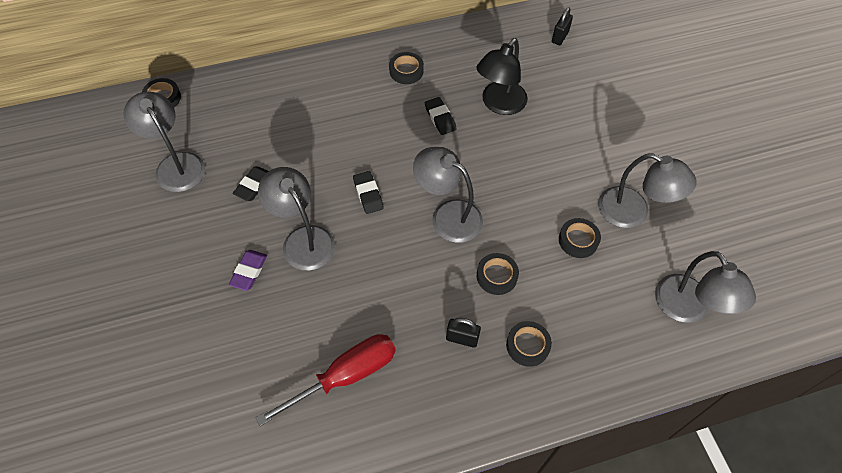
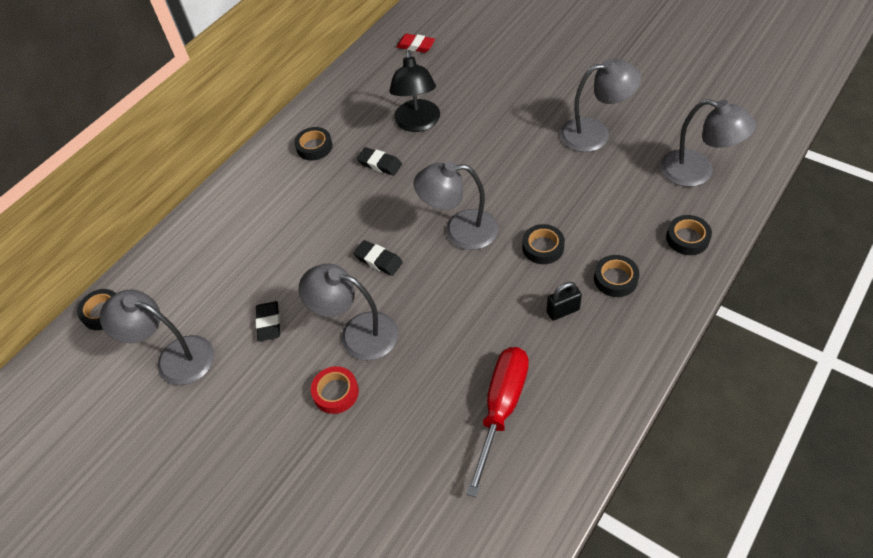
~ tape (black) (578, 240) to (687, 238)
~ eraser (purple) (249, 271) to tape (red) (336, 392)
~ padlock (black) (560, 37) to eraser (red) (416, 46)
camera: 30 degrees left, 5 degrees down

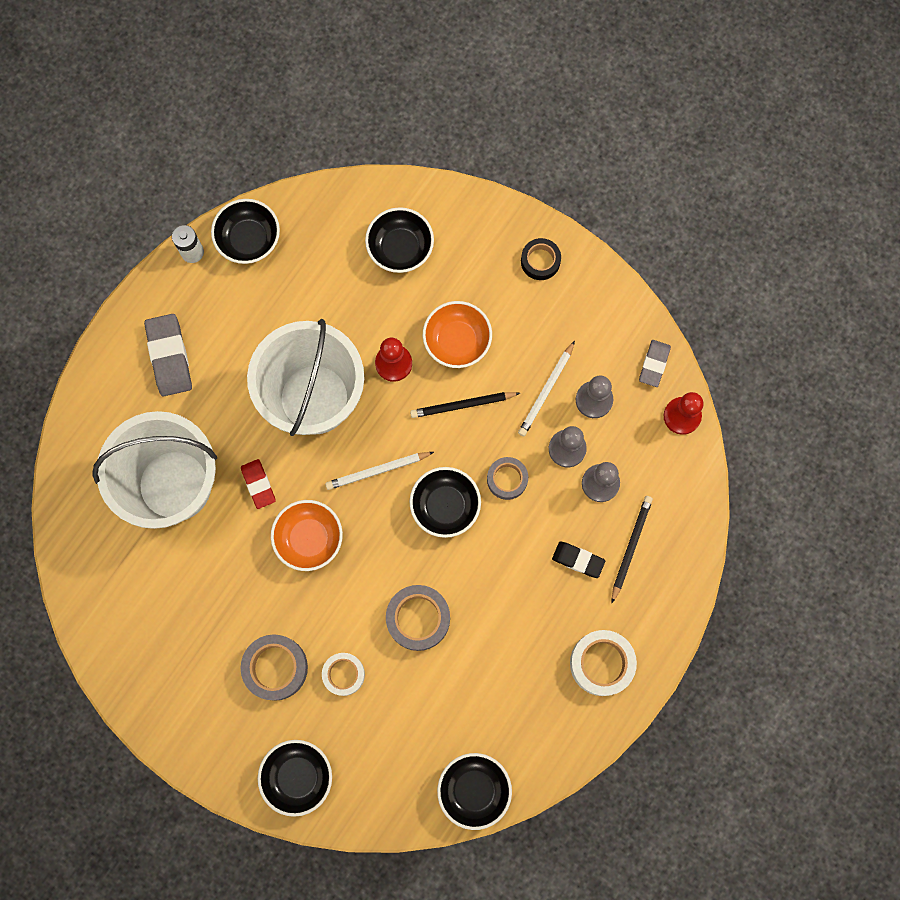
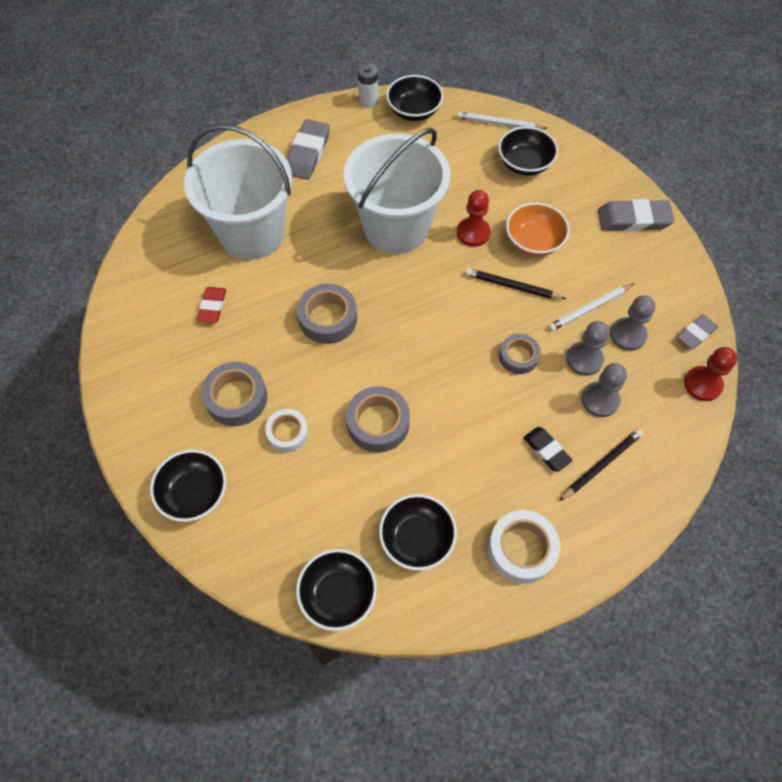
~ eraser (red) (258, 484) to (212, 307)
~ pencil (white) (377, 471) to (499, 123)
~ bowl (black) (445, 506) to (417, 538)
~ bowl (orange) (309, 538) to tape (grey) (328, 318)
~ tape (black) (540, 261) to eraser (grey) (633, 219)
camera: 30 degrees right, 15 degrees down

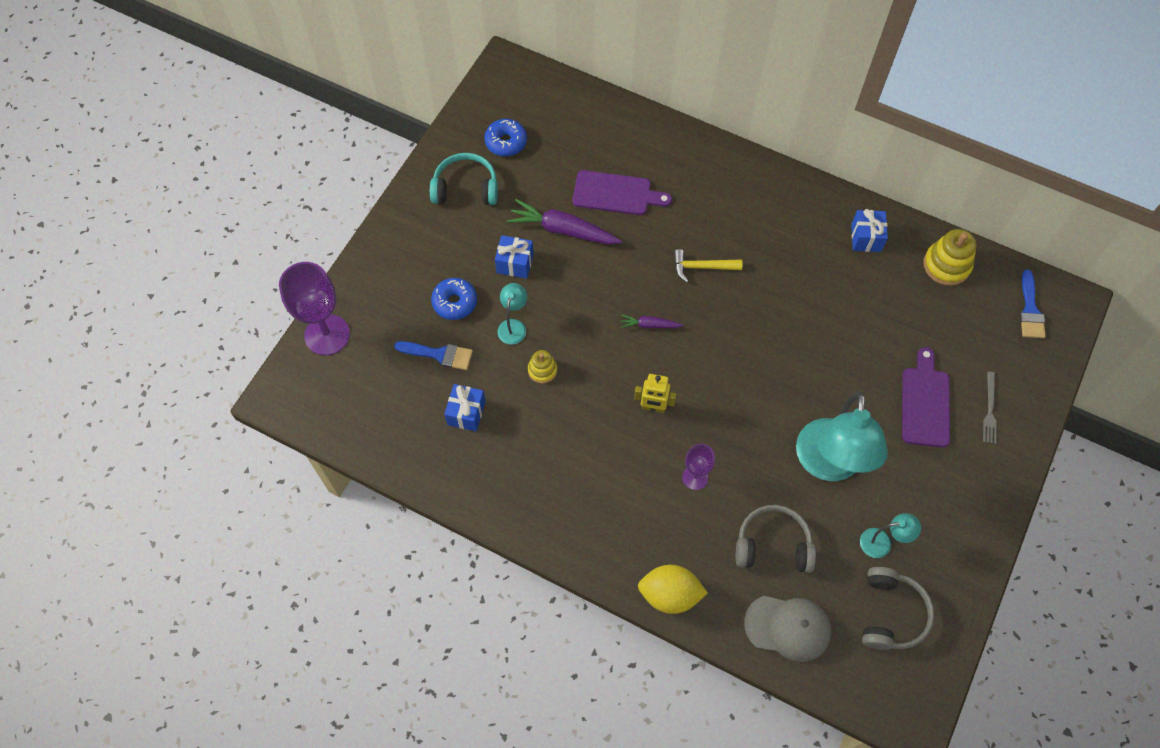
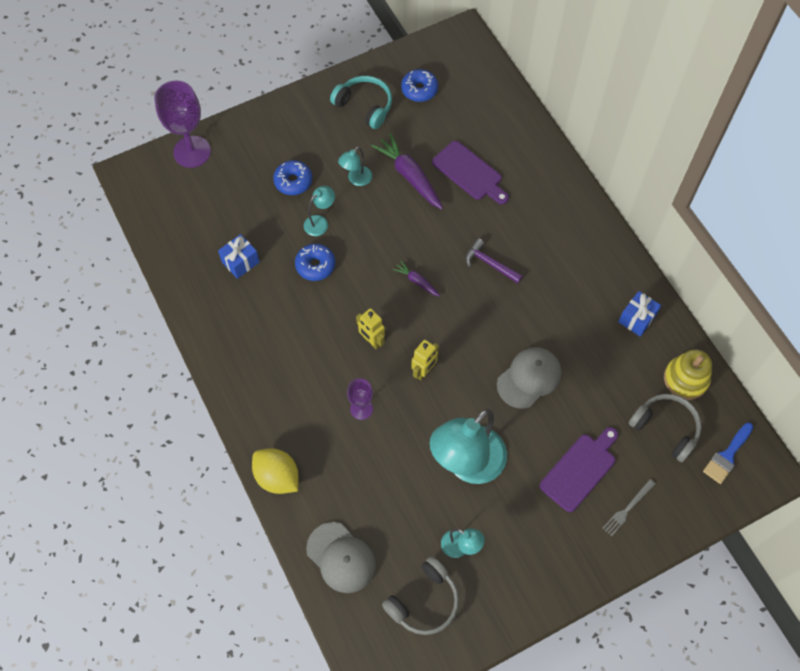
- brush (blue) (439, 354)
+ robot (yellow) (424, 371)
+ cap (grey) (529, 378)
~ headphones (grey) (773, 545) to (666, 428)
~ gift (blue) (515, 263) to lamp (turquoise) (356, 179)
~ stacking toy (yellow) (542, 370) to donut (blue) (315, 265)
~ hammer (yellow) (701, 267) to hammer (purple) (490, 263)
camera: 35 degrees right, 0 degrees up

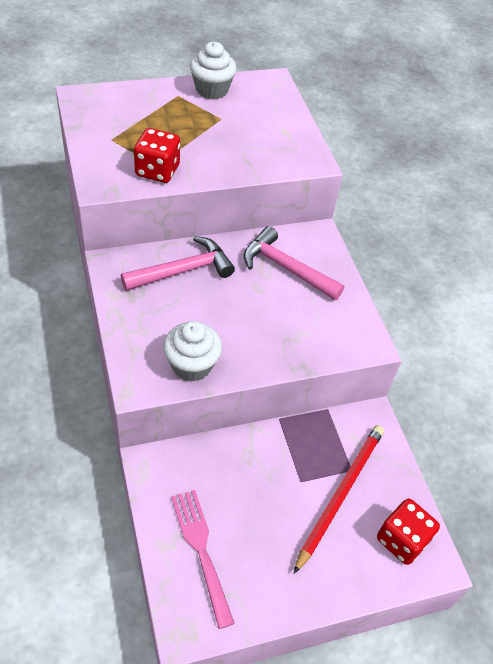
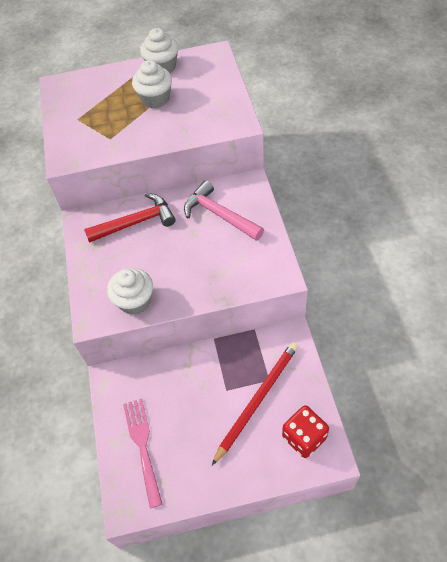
- dice (red) (157, 171)
+ cupcake (white) (155, 99)
~ hammer (pink) (183, 271) to hammer (red) (136, 222)
camera: 15 degrees right, 5 degrees up

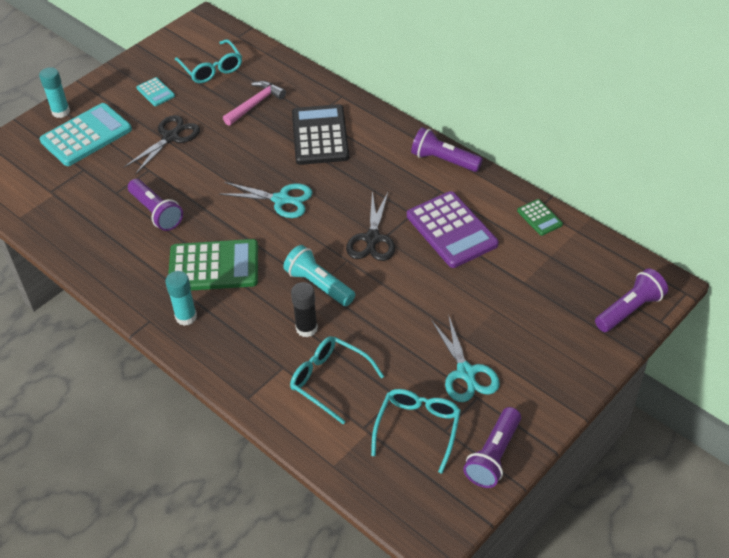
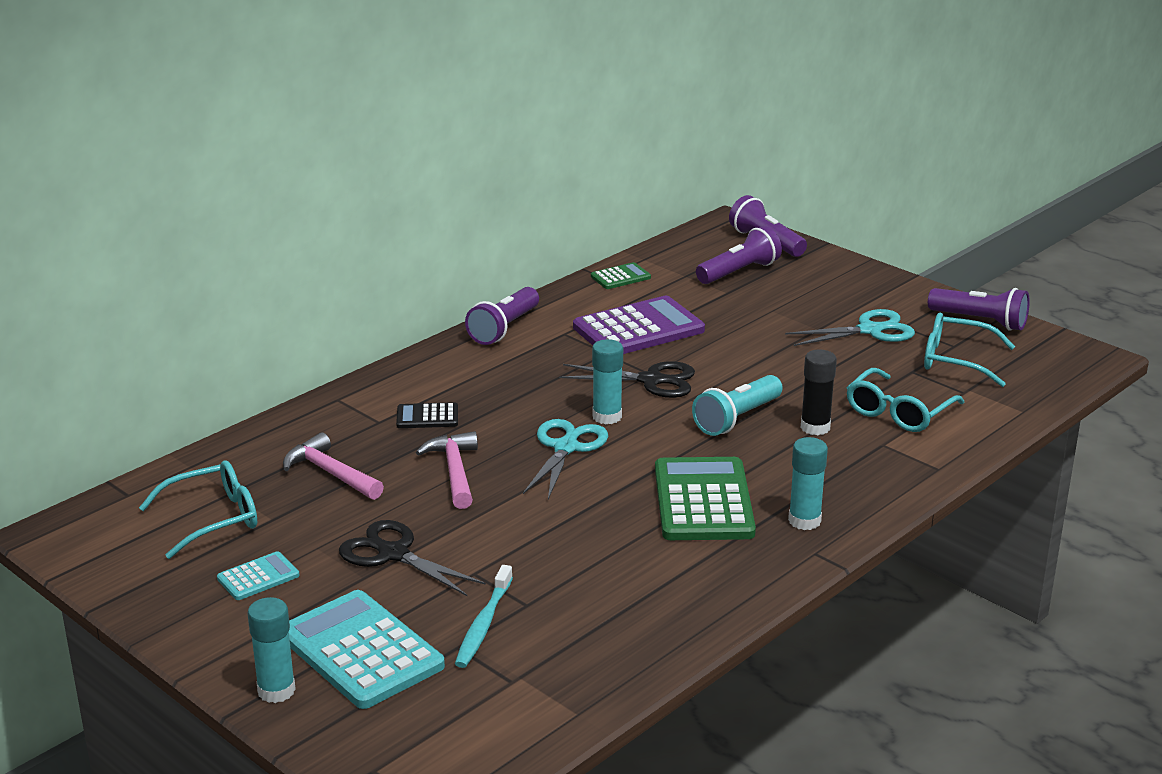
+ hammer (pink) (455, 471)
+ toothbrush (turquoise) (483, 625)
+ glue stick (turquoise) (607, 417)
~ flashlight (purple) (156, 212) to (739, 272)
~ calculator (black) (320, 135) = (427, 417) x0.49
camera: 90 degrees left, 20 degrees down

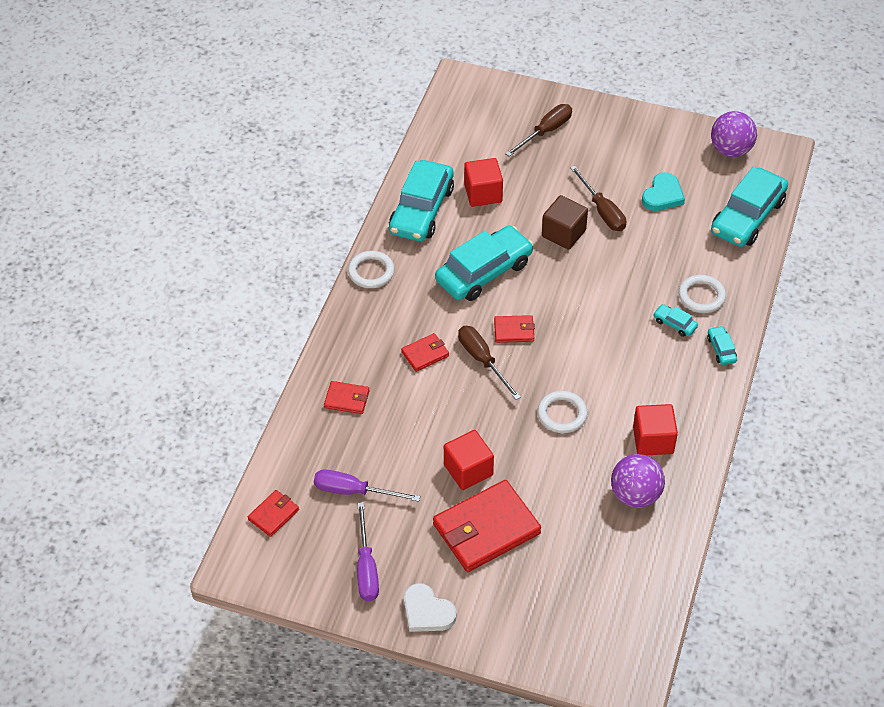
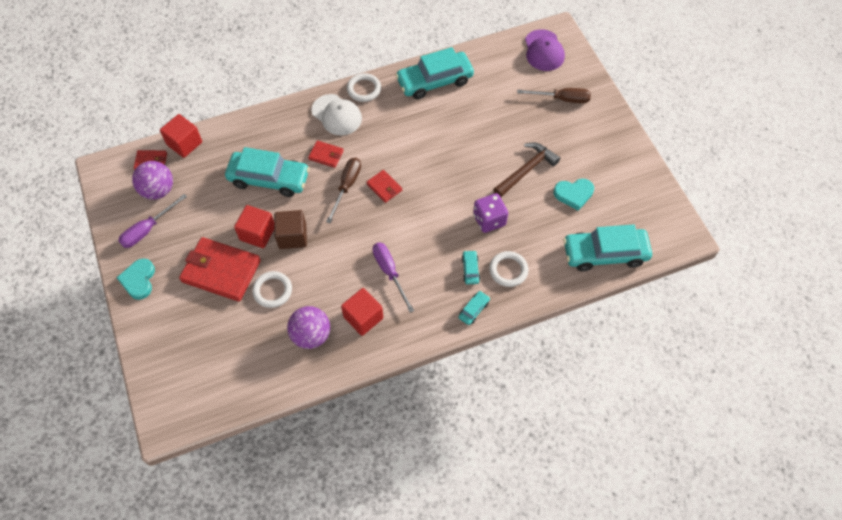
- wallet (red) (347, 399)
+ cap (white) (337, 115)
+ dice (purple) (489, 220)
+ cap (purple) (544, 51)
~ screwdriver (purple) (354, 491) to (389, 272)
~ car (turquoise) (484, 272) to (269, 179)
~ cube (red) (483, 193) to (184, 143)
~ ring (white) (562, 414) to (272, 291)
~ cube (brown) (563, 233) to (292, 236)
~ ball (purple) (731, 150) to (158, 190)
~ screwdriver (brown) (602, 211) to hammer (brown) (526, 170)
~ heart (white) (427, 611) to heart (turquoise) (139, 280)
camera: 50 degrees right, 10 degrees up

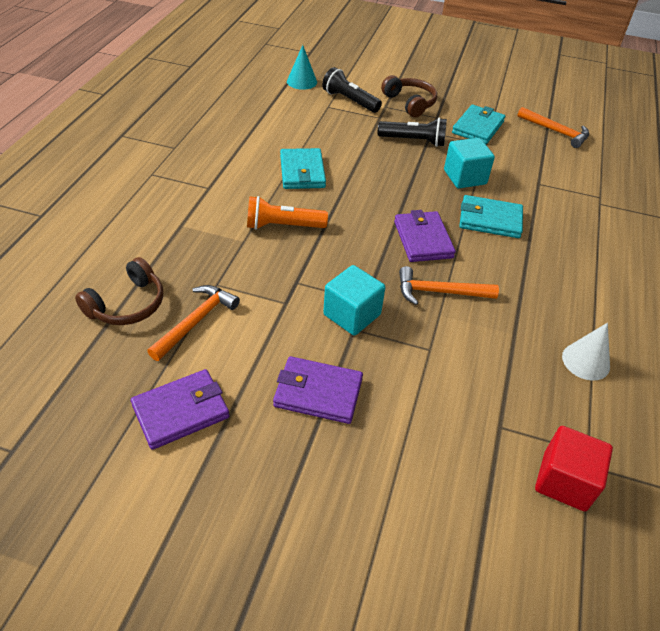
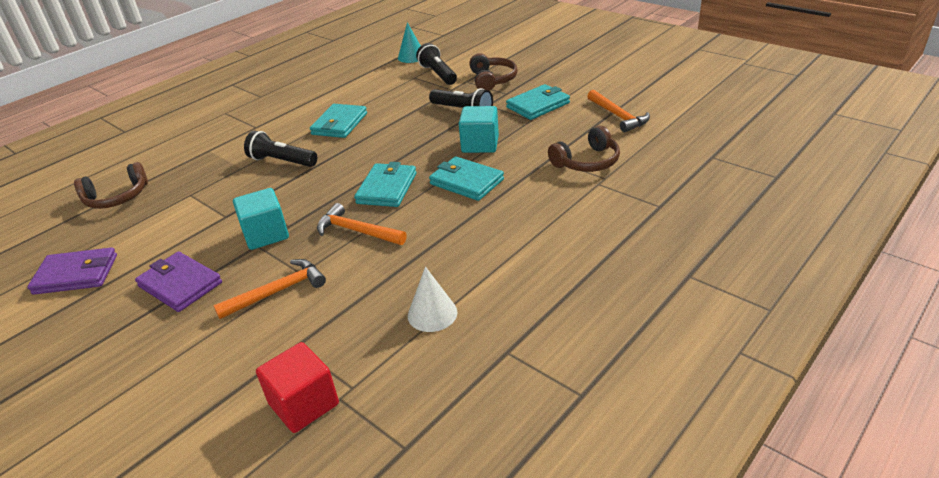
+ headphones (brown) (587, 162)
~ hammer (orange) (196, 321) to (278, 291)
~ flashlight (orange) (283, 226) to flashlight (black) (282, 161)
~ wallet (purple) (423, 239) to wallet (turquoise) (387, 188)
camera: 30 degrees right, 10 degrees down

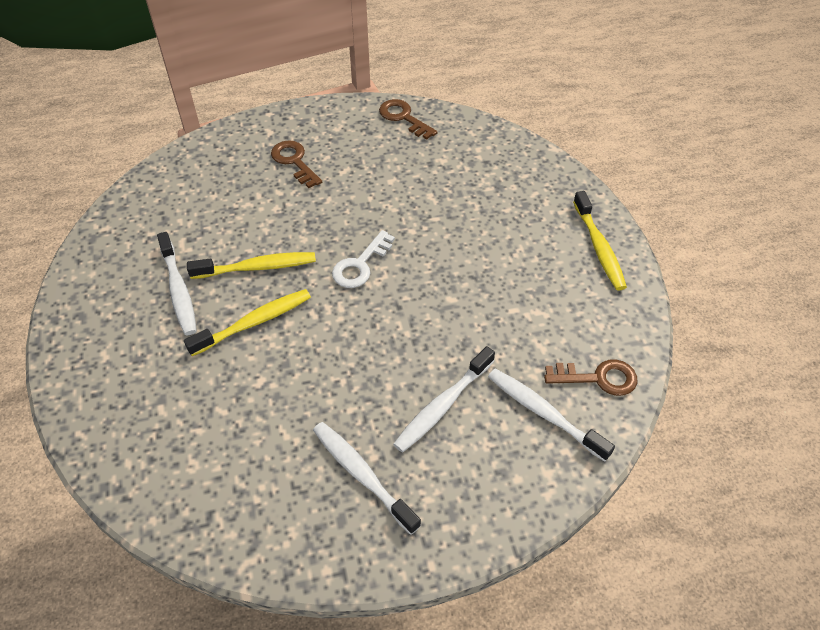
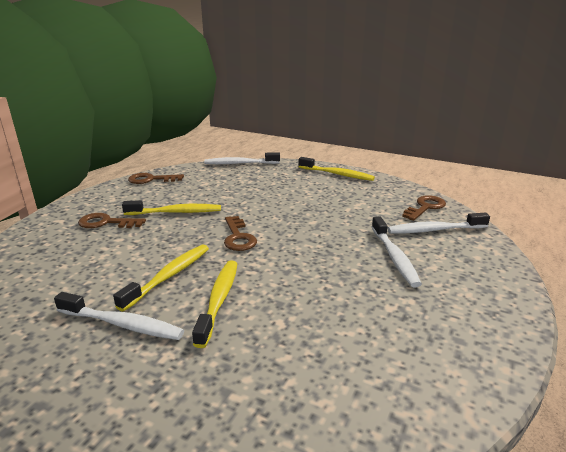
+ toothbrush (yellow) (176, 212)
~ toothbrush (white) (362, 475) to (240, 163)
~ key (white) (360, 265) to key (brown) (238, 237)
camera: 50 degrees left, 25 degrees down

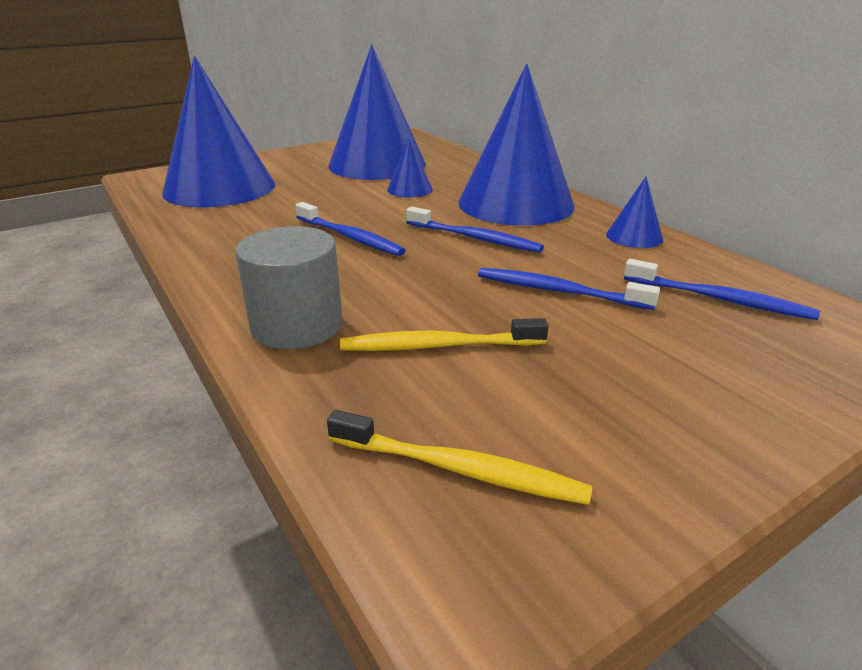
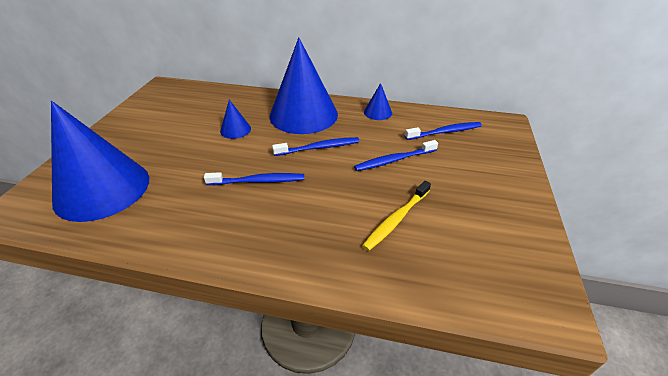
- cylinder (grey) (297, 325)
- toothbrush (yellow) (460, 469)
- cone (blue) (377, 164)
camera: 45 degrees left, 10 degrees up

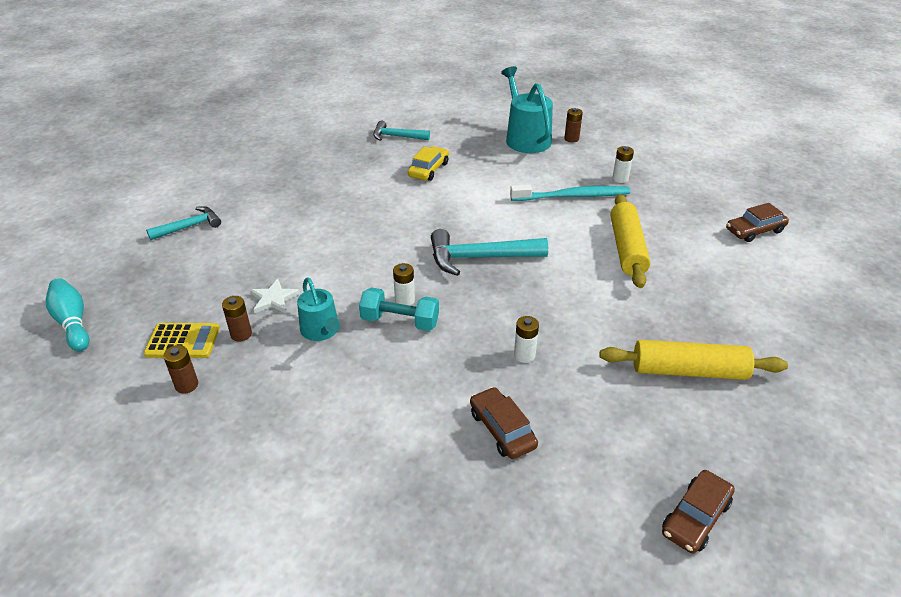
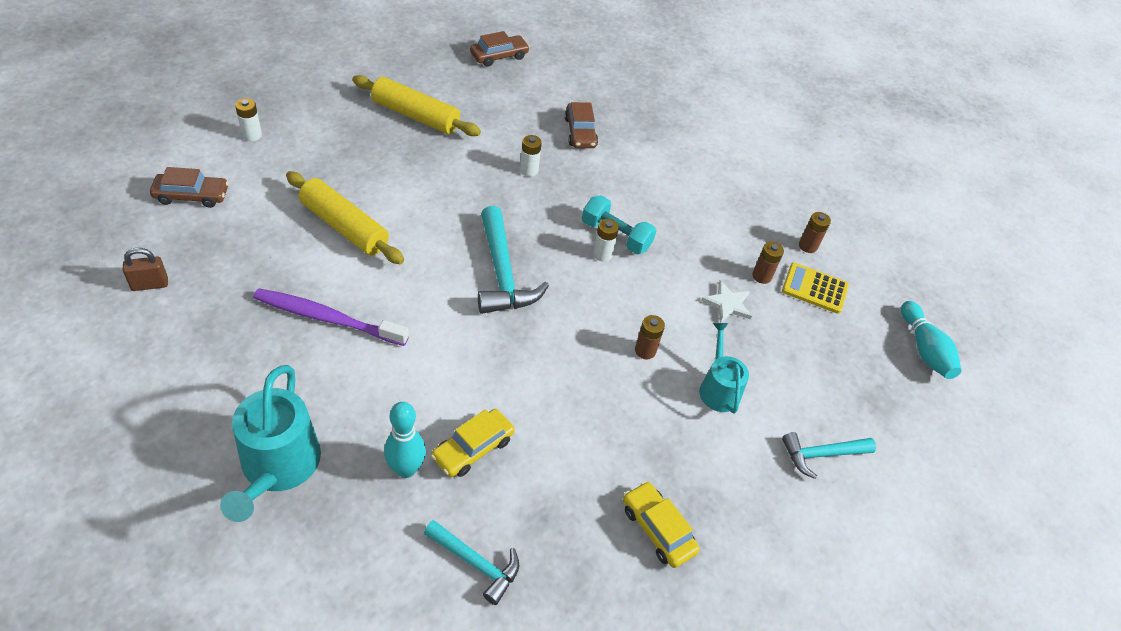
+ padlock (brown) (150, 284)
+ bowling pin (turquoise) (406, 469)
+ car (yellow) (658, 529)
~ watering can (turquoise) (321, 331) to (718, 388)
~ battery (brown) (571, 139) to (645, 351)
~ battery (white) (620, 179) to (252, 135)
~ toothbrush (turquoise) (572, 196) to toothbrush (purple) (327, 318)
~ hammer (turquoise) (479, 258) = (502, 274) 60 degrees clockwise
~ rolling pin (yellow) (627, 248) = (344, 227) 75 degrees counterclockwise
camera: 165 degrees left, 10 degrees up

